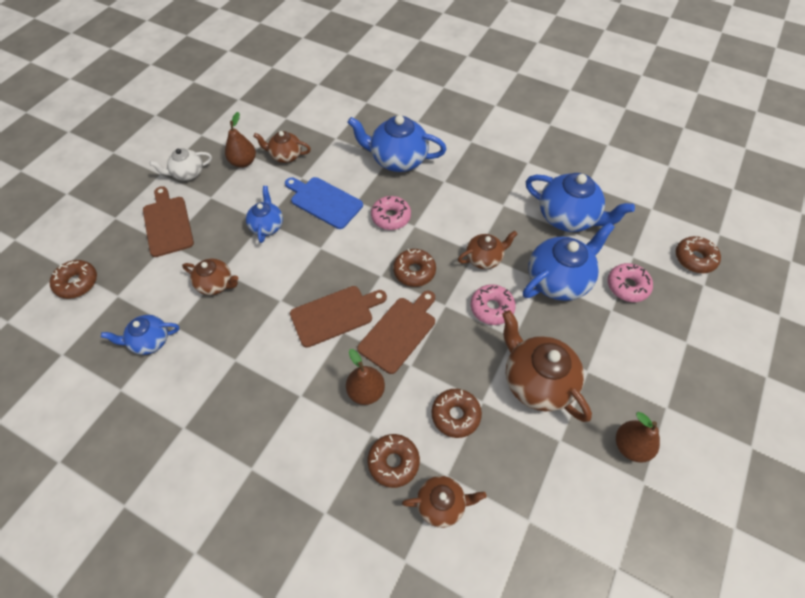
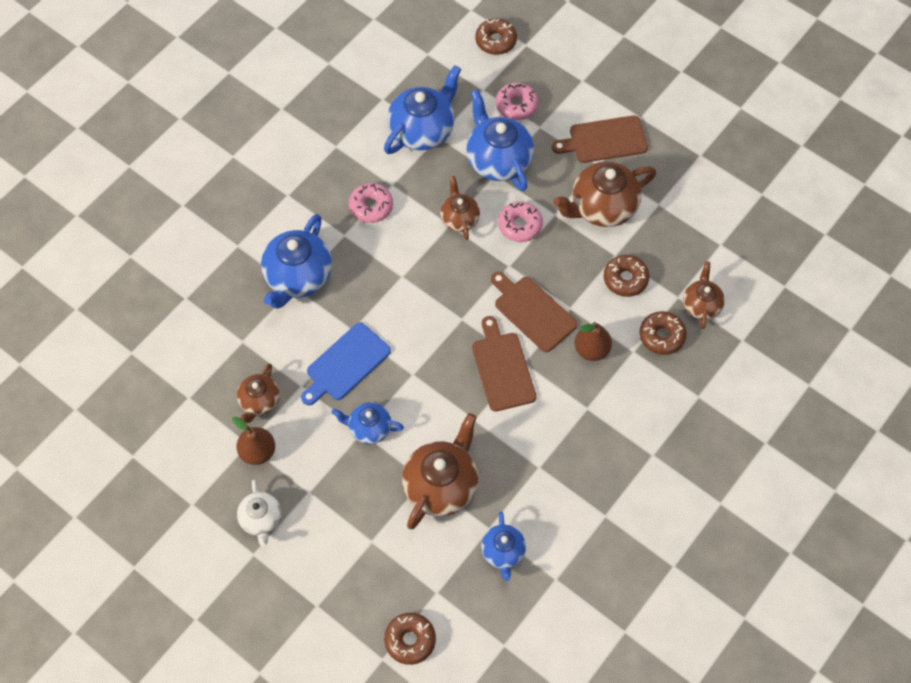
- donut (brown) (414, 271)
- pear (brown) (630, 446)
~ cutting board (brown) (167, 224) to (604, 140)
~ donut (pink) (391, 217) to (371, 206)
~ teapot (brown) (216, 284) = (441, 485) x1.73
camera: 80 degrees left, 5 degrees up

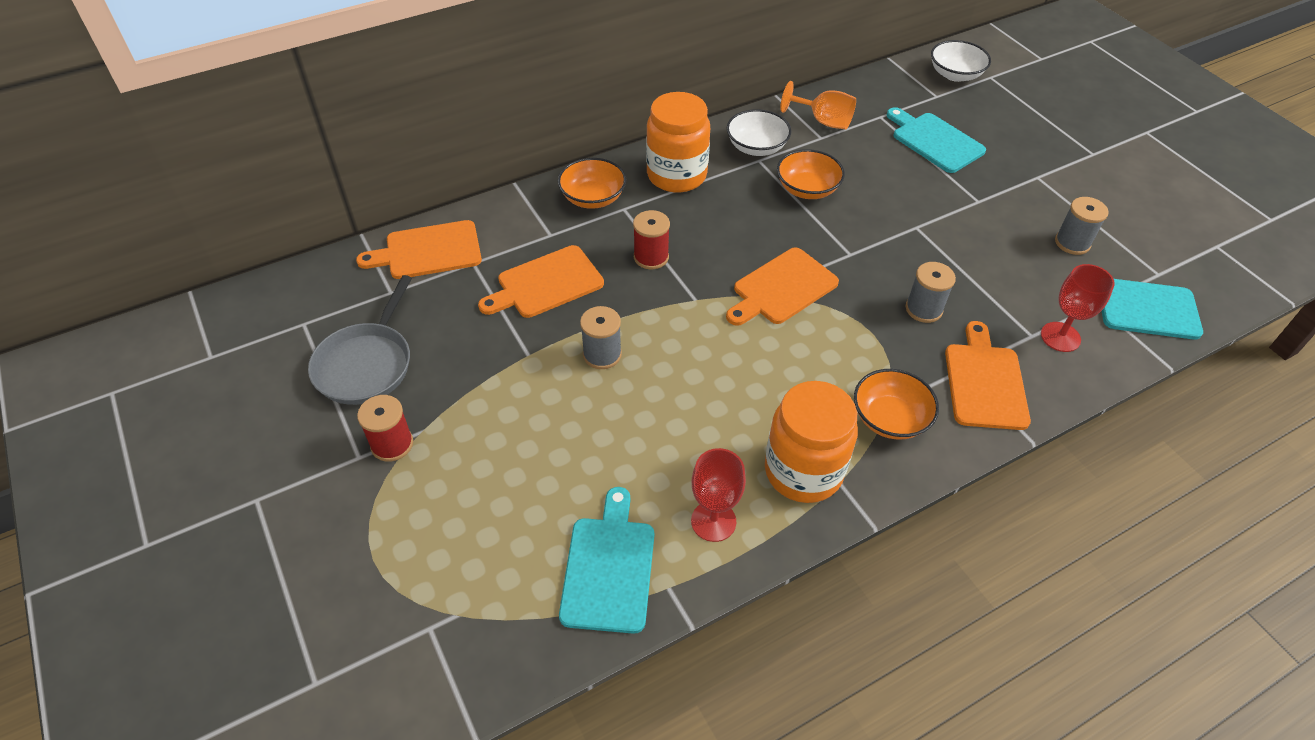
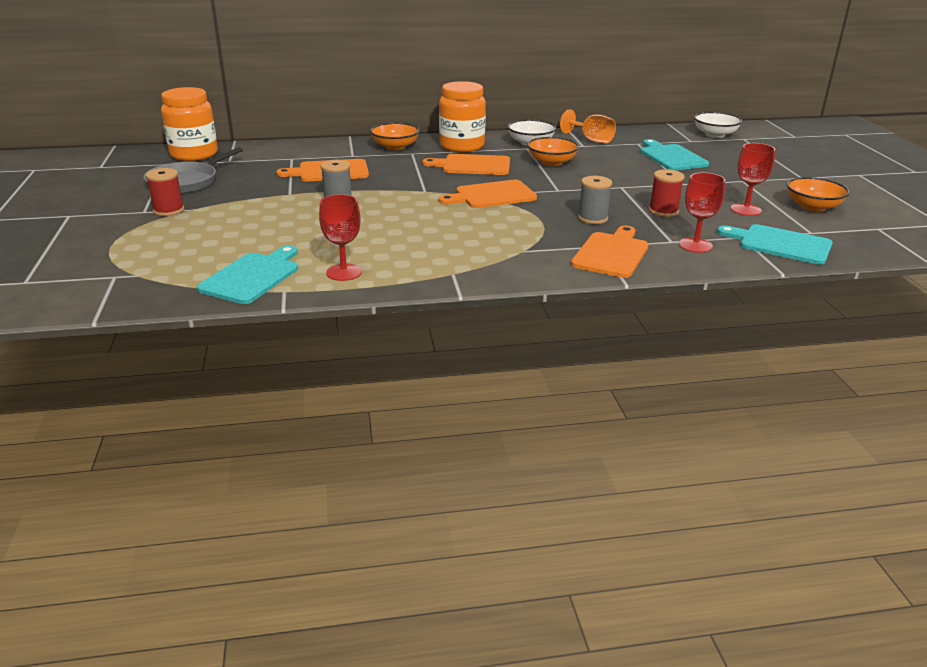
~ cutting board (orange) (428, 251) to (473, 165)
~ spool (red) (651, 257) to (663, 211)
~ jar (orange) (803, 471) to (194, 154)
~ bowl (orange) (890, 418) to (812, 207)
~ spool (grey) (1072, 243) to goblet (red) (745, 210)
camera: 20 degrees right, 20 degrees down

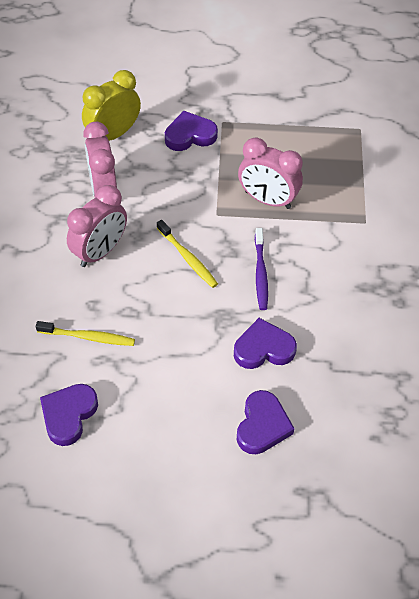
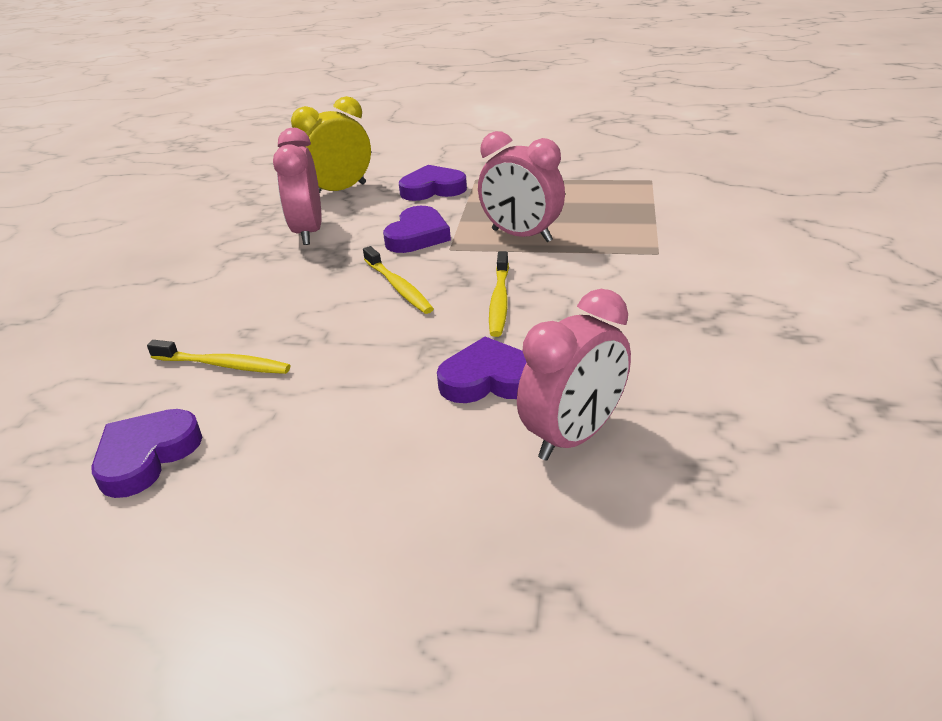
~ clock (pink) (100, 252) to (574, 436)
~ heart (purple) (262, 425) to (417, 236)
~ toothbrush (purple) (260, 273) to toothbrush (yellow) (499, 300)
camera: 10 degrees right, 20 degrees down

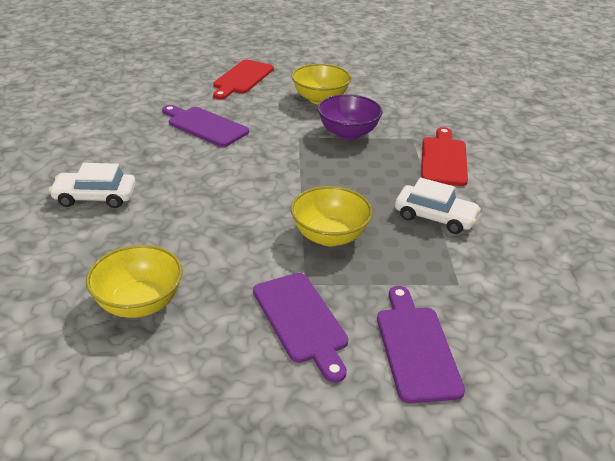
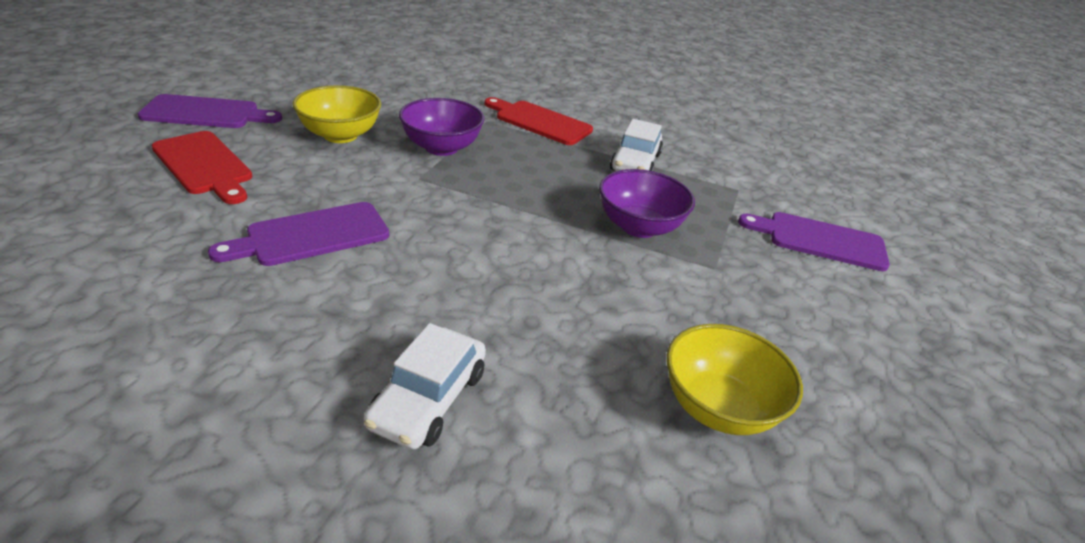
~ cutting board (purple) (301, 321) to (206, 113)
~ bowl (yellow) (329, 236) to bowl (purple) (639, 227)
~ car (white) (435, 217) = (635, 162) 150 degrees clockwise
camera: 70 degrees left, 0 degrees up

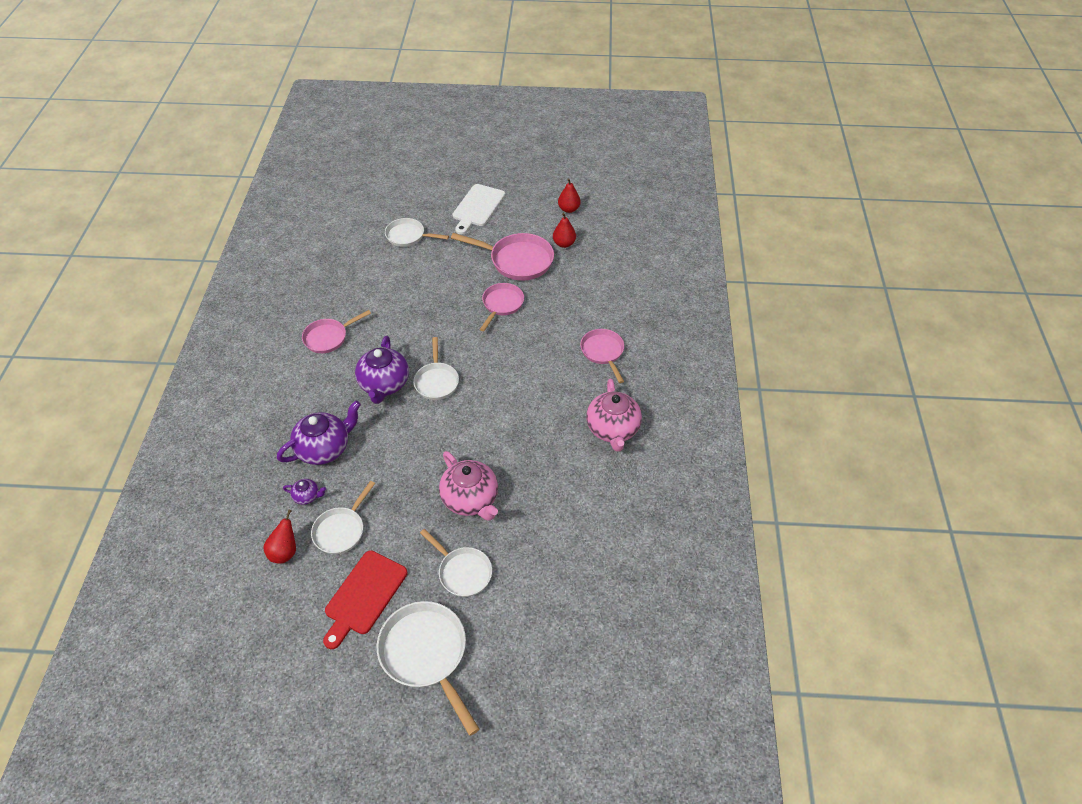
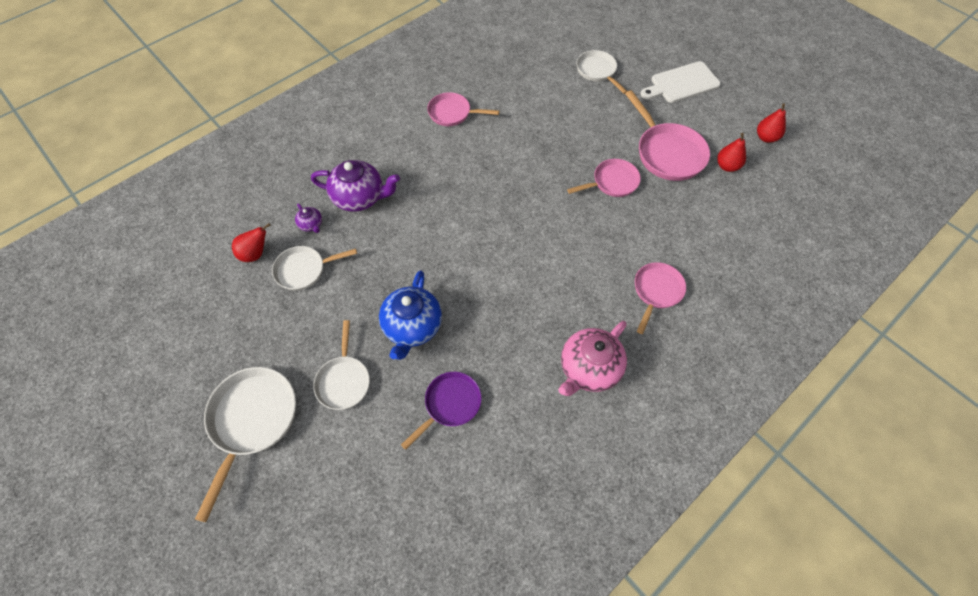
- cutting board (red) (364, 595)
- teapot (purple) (384, 384)
- pan (white) (436, 381)
+ pan (purple) (450, 404)
~ teapot (pink) (471, 499) to teapot (blue) (412, 327)
camera: 45 degrees right, 10 degrees up

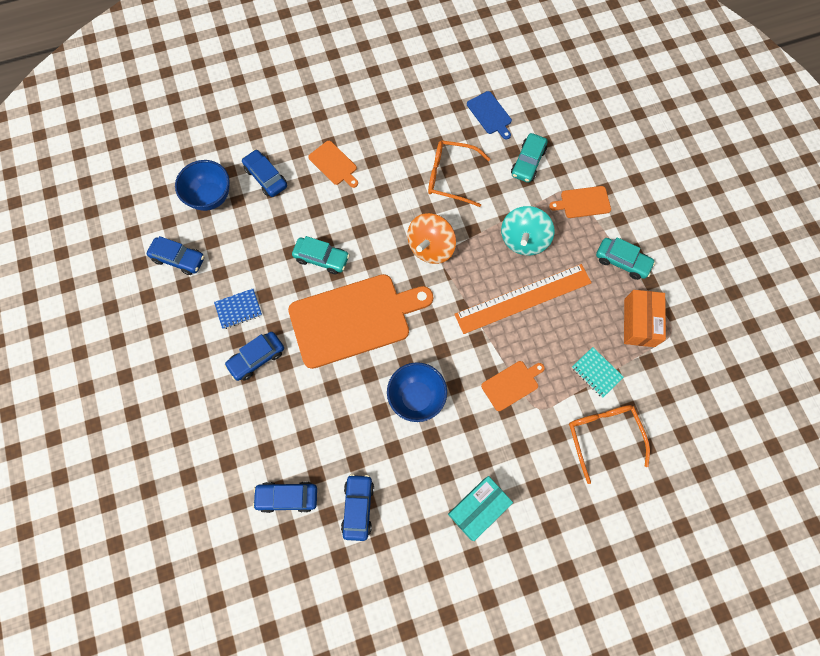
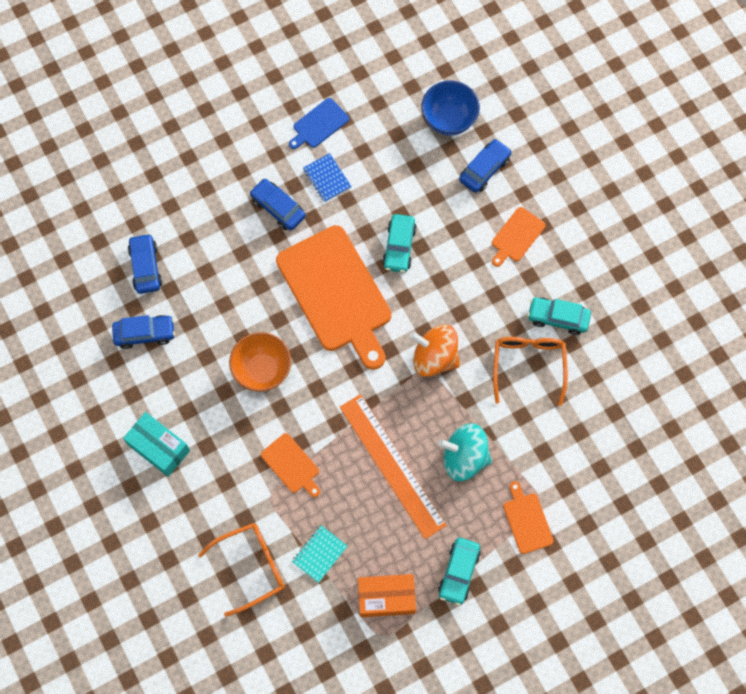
- car (blue) (179, 259)
~ cutting board (blue) (490, 114) to (319, 124)
~ car (turquoise) (528, 162) to (558, 318)
~ bowl (blue) (416, 397) to bowl (orange) (262, 370)
camera: 80 degrees right, 0 degrees up

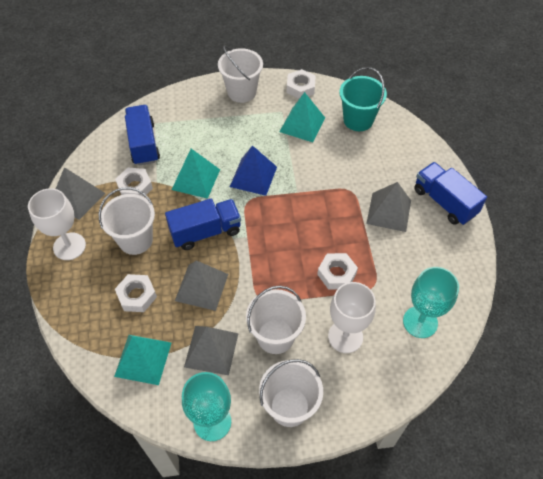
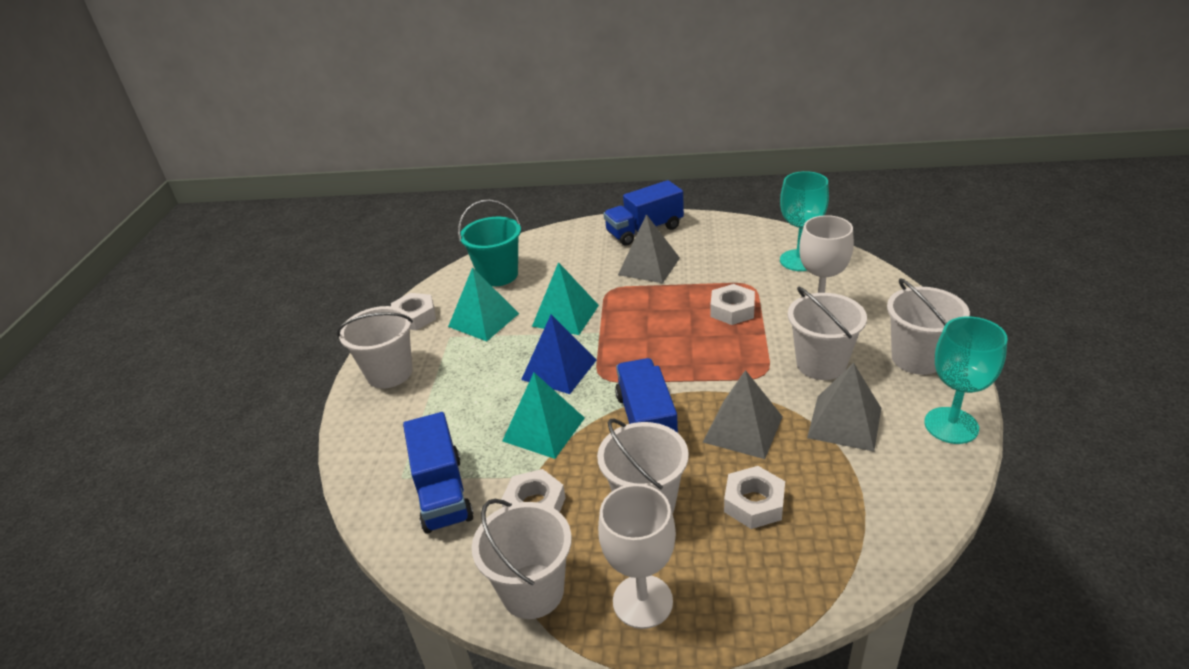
~ pyramid (turquoise) (143, 359) to (565, 315)
~ pyramid (grey) (78, 198) to bucket (white) (532, 591)
~ truck (blue) (143, 144) = (442, 493) 105 degrees counterclockwise
camera: 75 degrees left, 20 degrees down

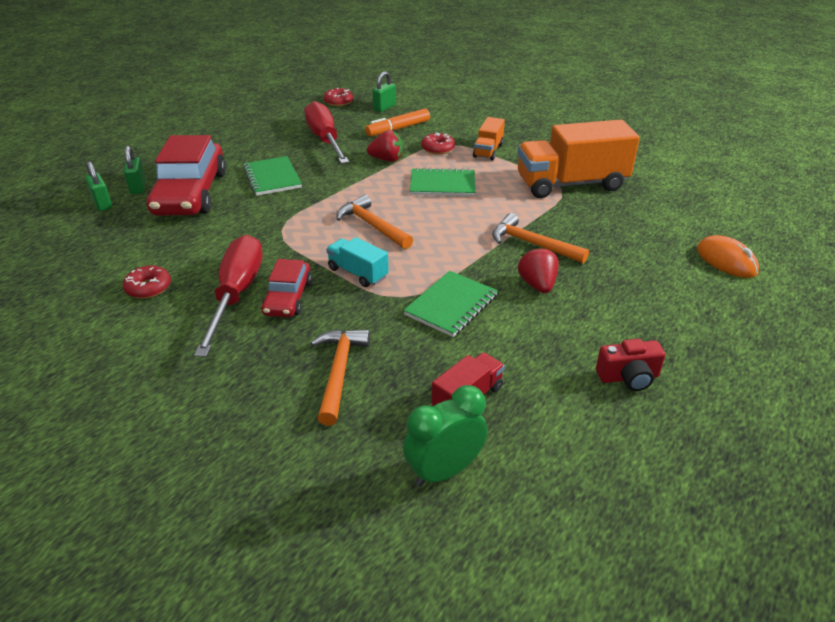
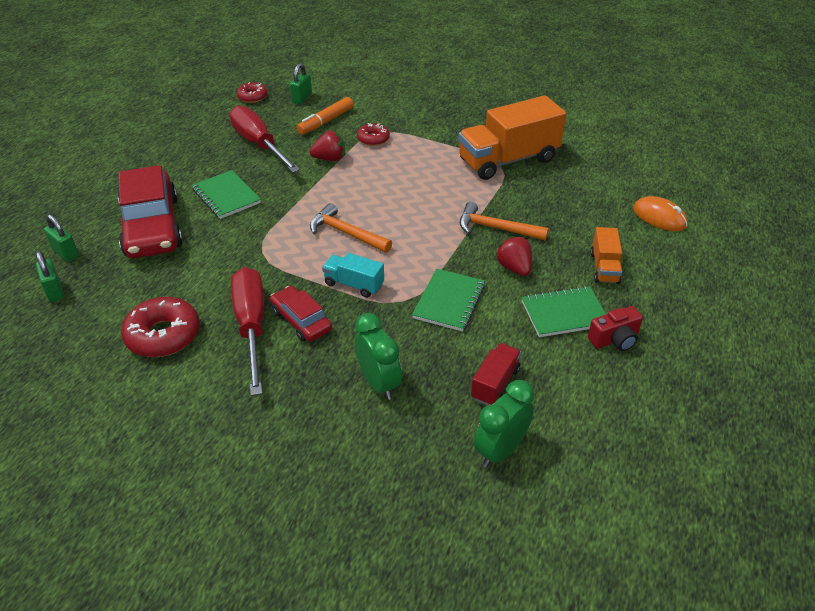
~ padlock (green) (138, 187) to (54, 291)
~ notebook (green) (442, 185) to (564, 314)
~ truck (orange) (488, 151) to (604, 268)
~ hammer (orange) (339, 372) to clock (green) (378, 383)
~ car (red) (288, 297) = (301, 320) 150 degrees clockwise
~ donut (red) (148, 288) = (163, 335) x1.72
camera: 15 degrees left, 5 degrees up

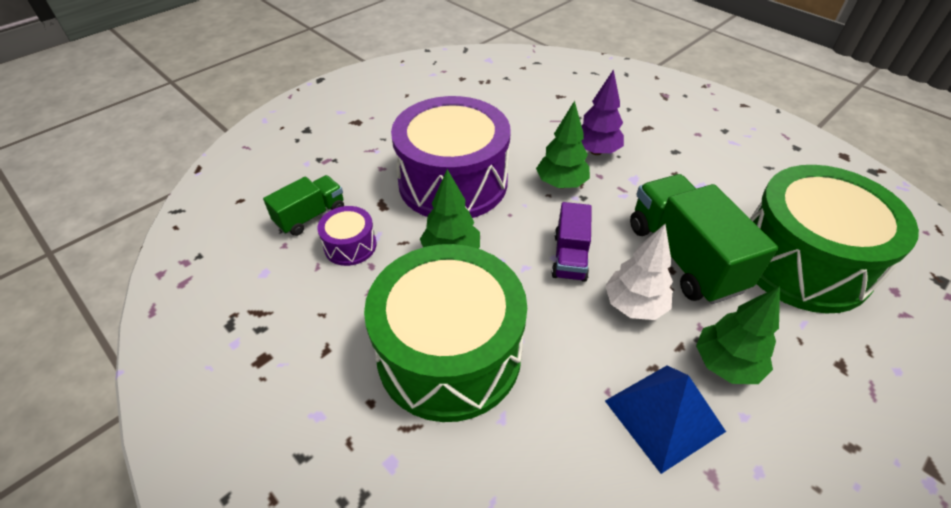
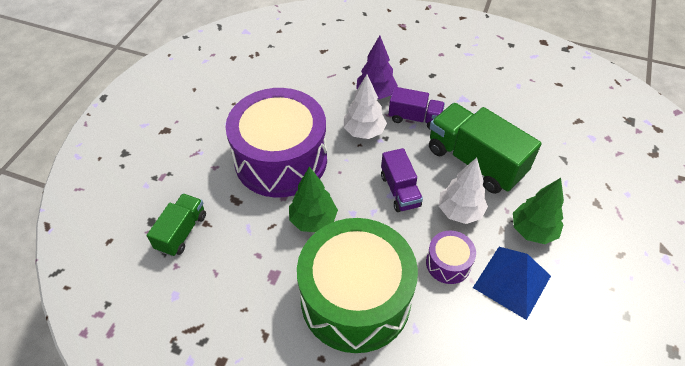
- drum (green) (802, 262)
+ truck (purple) (415, 118)
~ drum (purple) (350, 246) to (448, 263)
~ tree (green) (561, 184) to tree (white) (364, 132)
camera: 25 degrees left, 5 degrees up

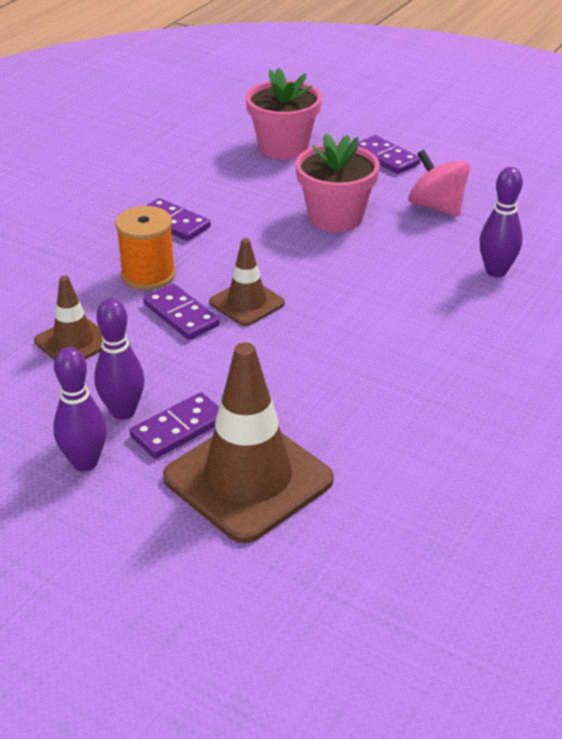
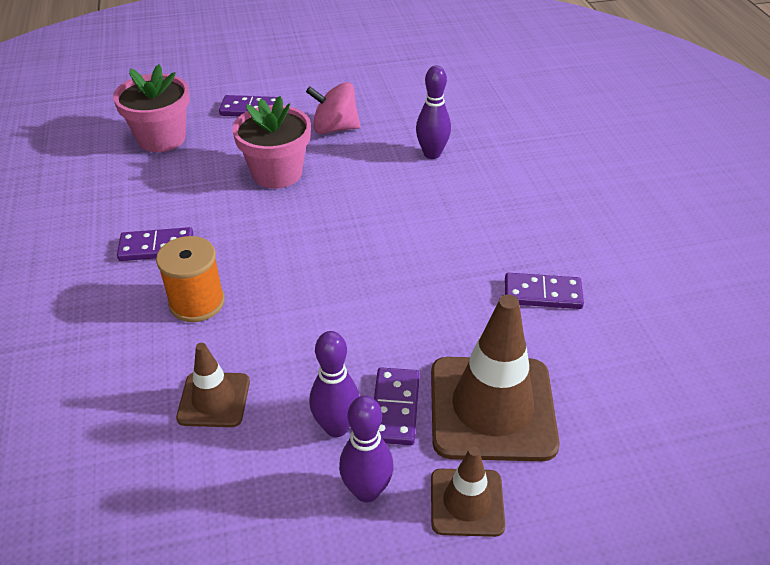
~ domino (purple) (181, 315) to (542, 294)
~ traffic cone (brown) (247, 303) to (466, 502)
camera: 45 degrees left, 5 degrees up

